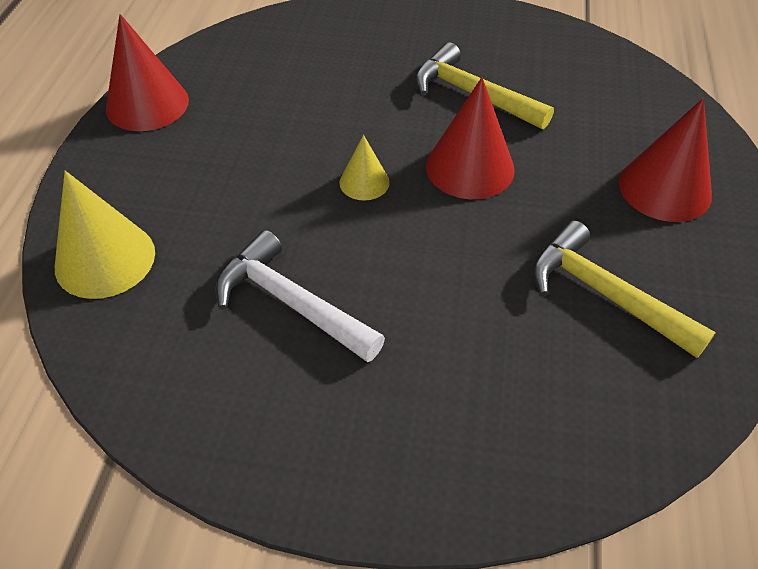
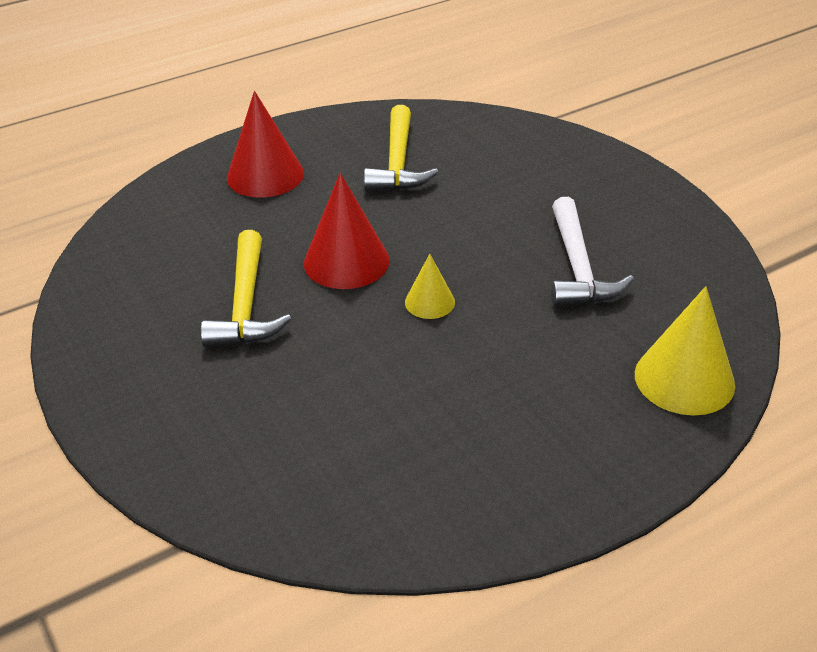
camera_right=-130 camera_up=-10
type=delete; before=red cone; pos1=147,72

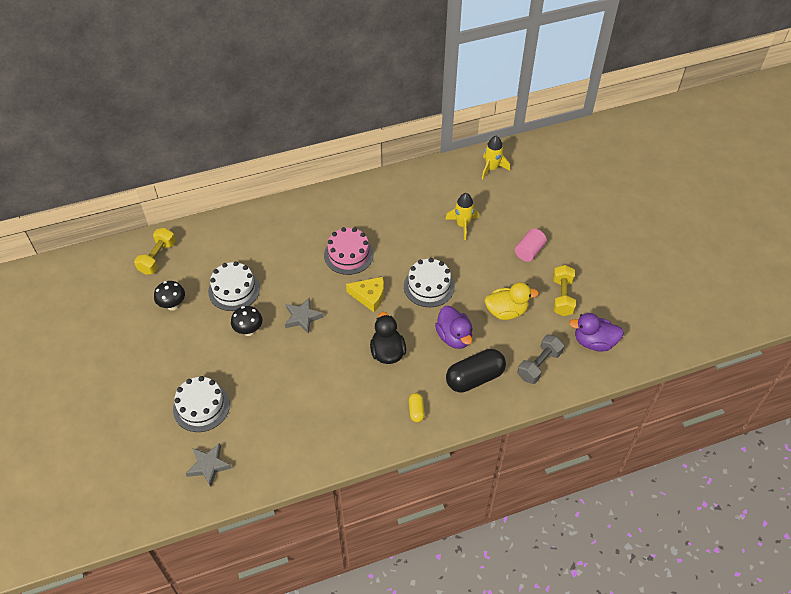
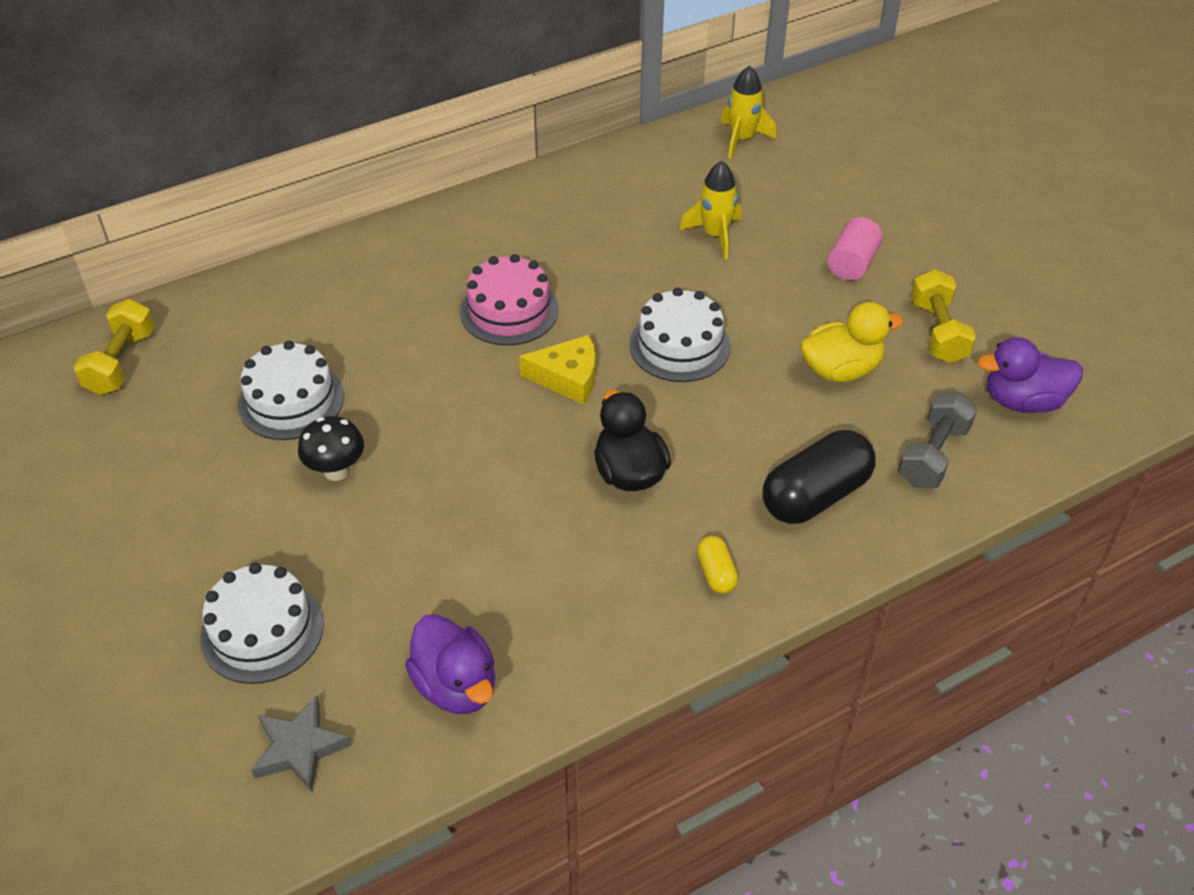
camera_right=-10 camera_up=-5
type=delete; before=black mushroom; pos1=169,296
type=delete; before=grey star; pos1=304,316
type=move; before=purple duck; pos1=454,327; pos2=450,664

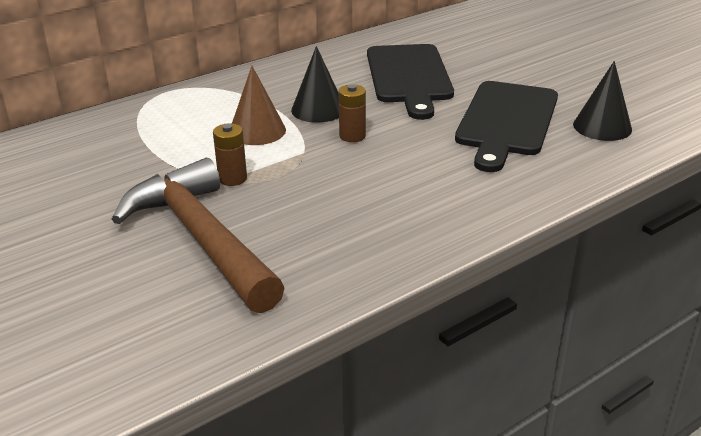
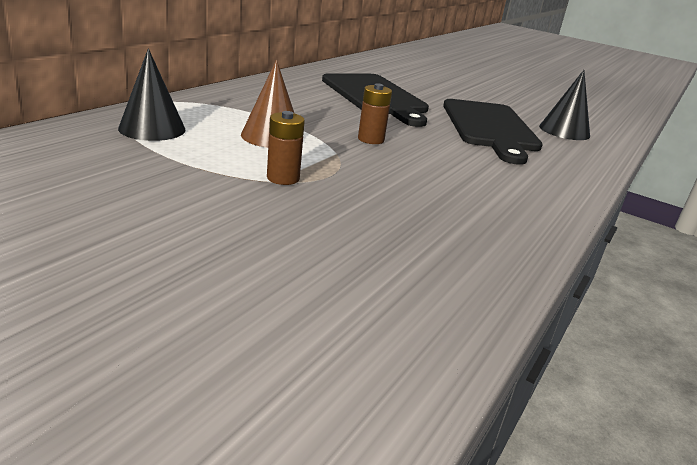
camera_right=-25 camera_up=-5
type=move; before=black cone; pos1=315,84; pos2=152,94
type=delete; before=brown hammer; pos1=198,235

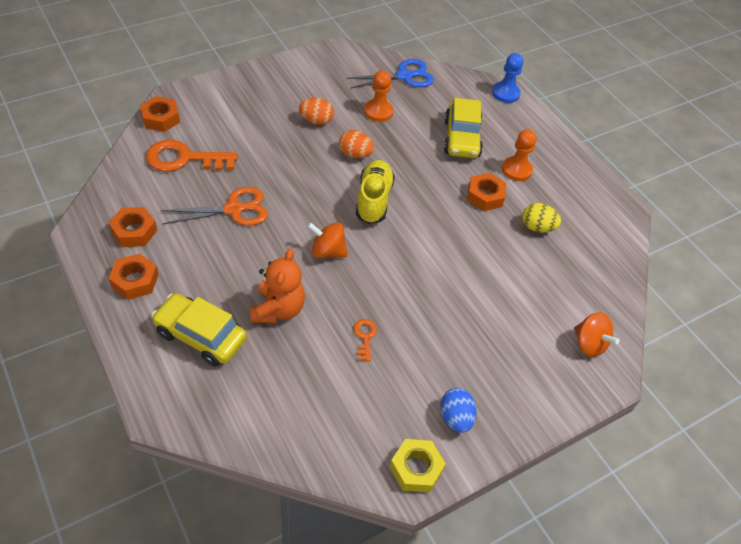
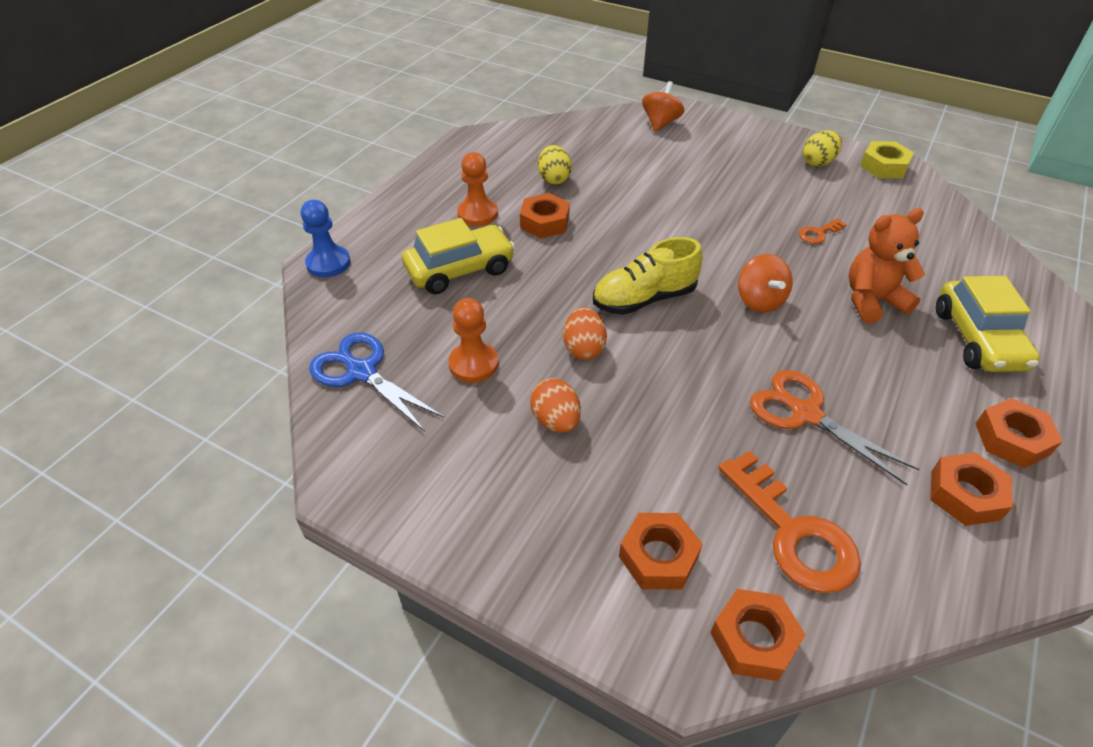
camera_right=-115 camera_up=-5
type=recolor; before=blue egg; after=yellow egg; pos1=458,410; pos2=822,148
type=insert; after=orange nut; pos2=661,551

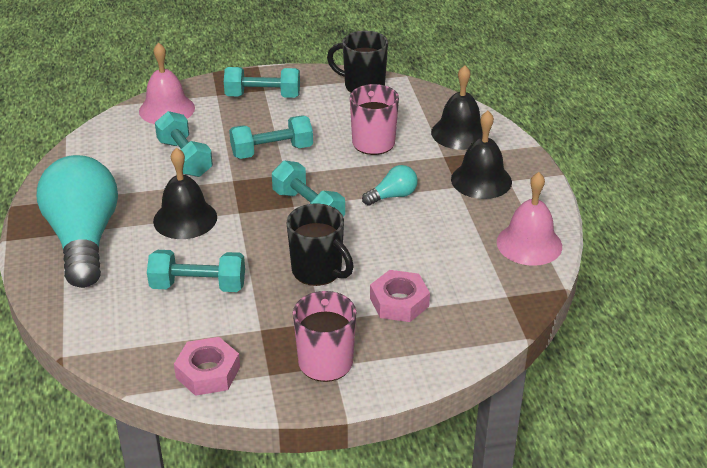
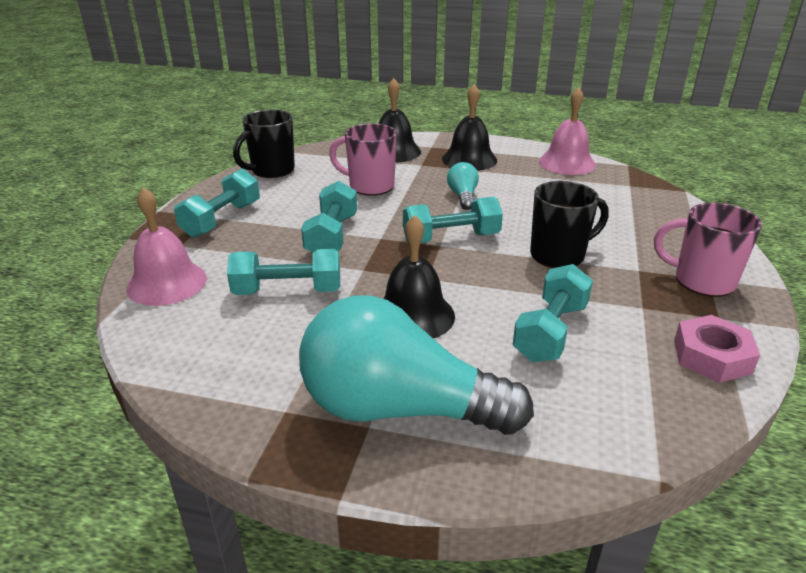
camera_right=-65 camera_up=-5
type=delete; before=pink nut; pos1=400,296

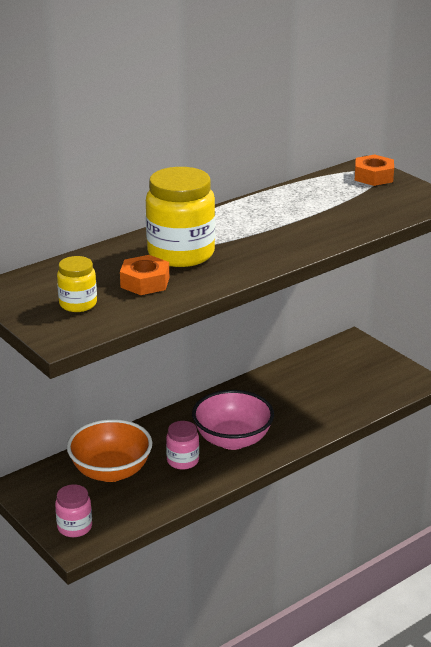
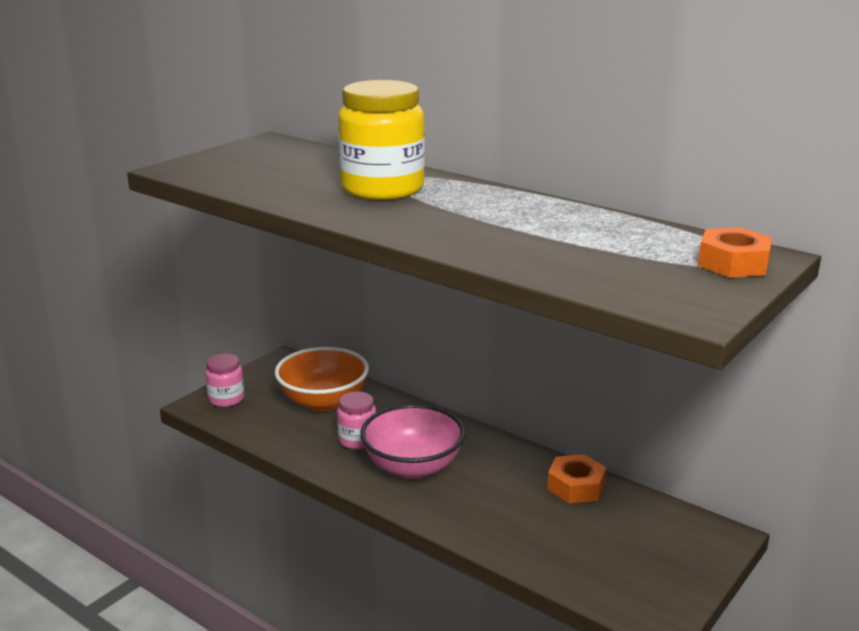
camera_right=75 camera_up=-5
type=move; before=orange nut; pos1=144,275; pos2=576,478
type=delete; before=yellow jar; pos1=77,284

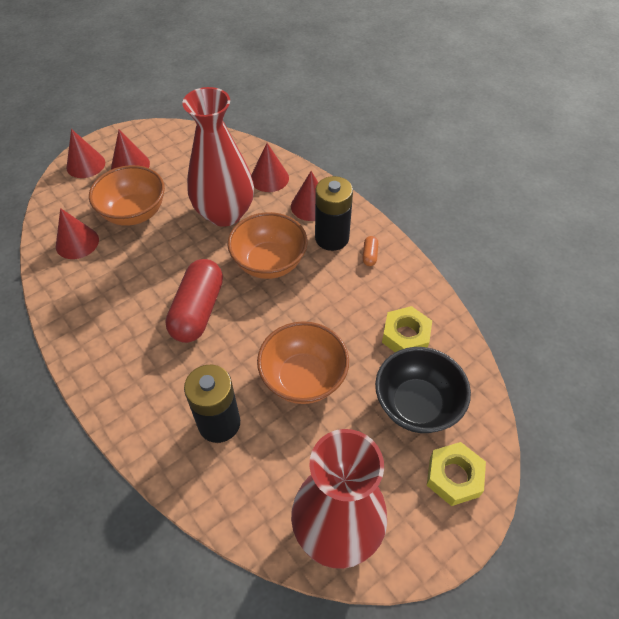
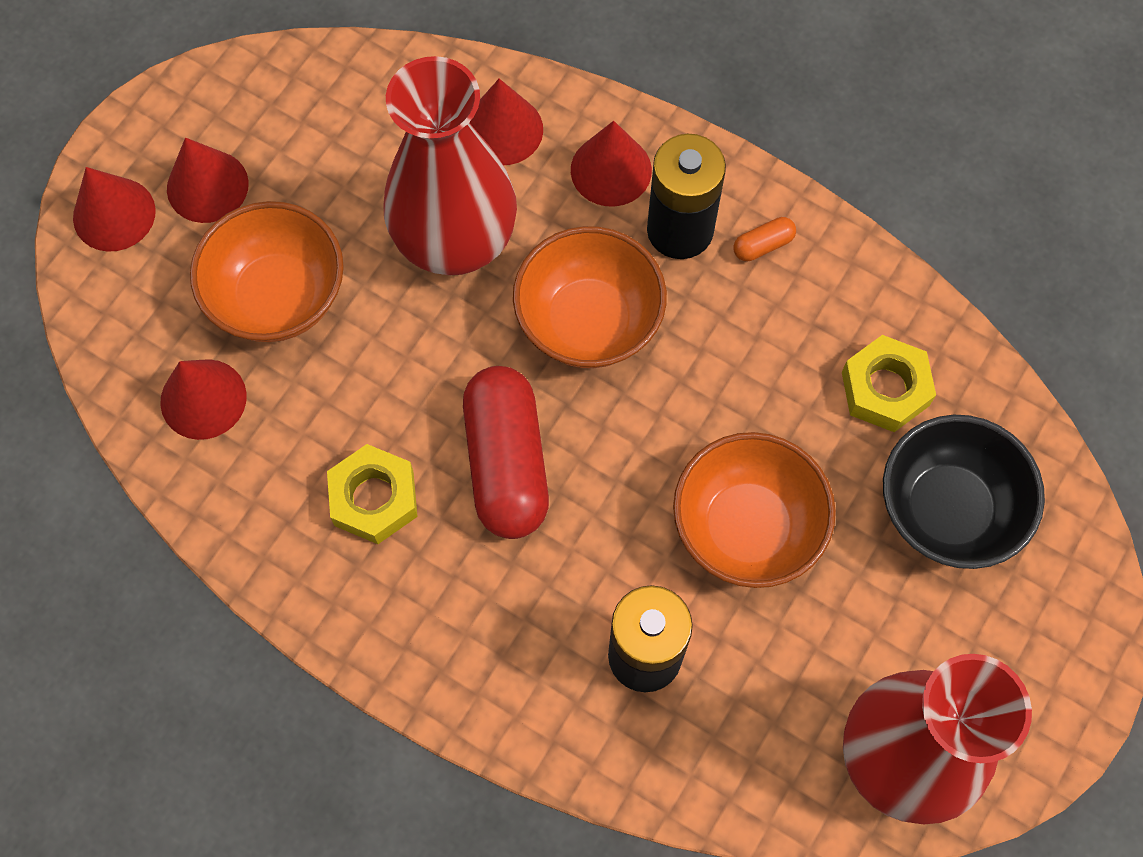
camera_right=-20 camera_up=15
type=rotate; before=orange capsule; pos1=370,251; pos2=764,239; turn=75
type=move; before=yellow nut; pos1=456,474; pos2=372,494

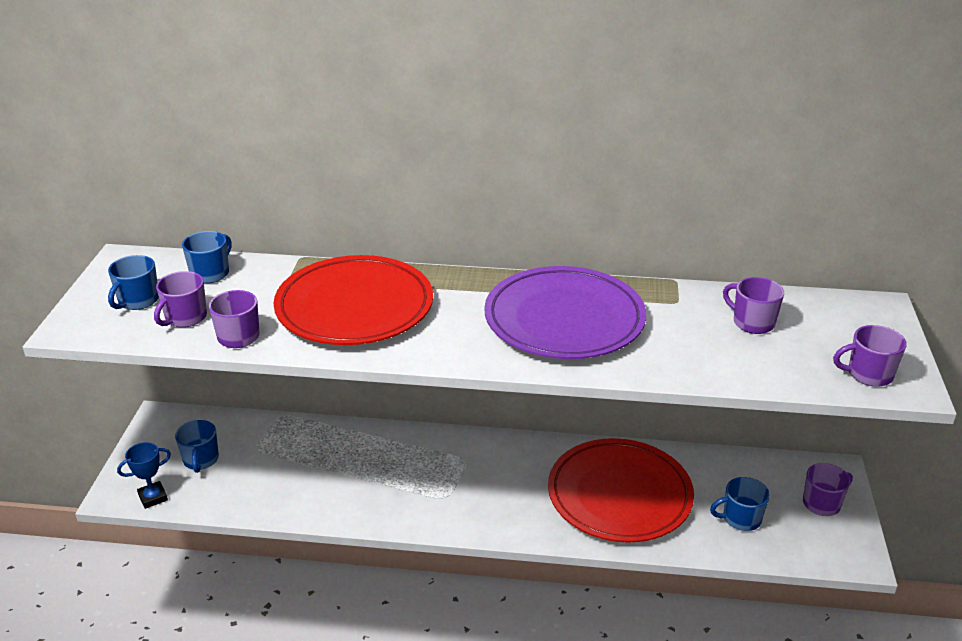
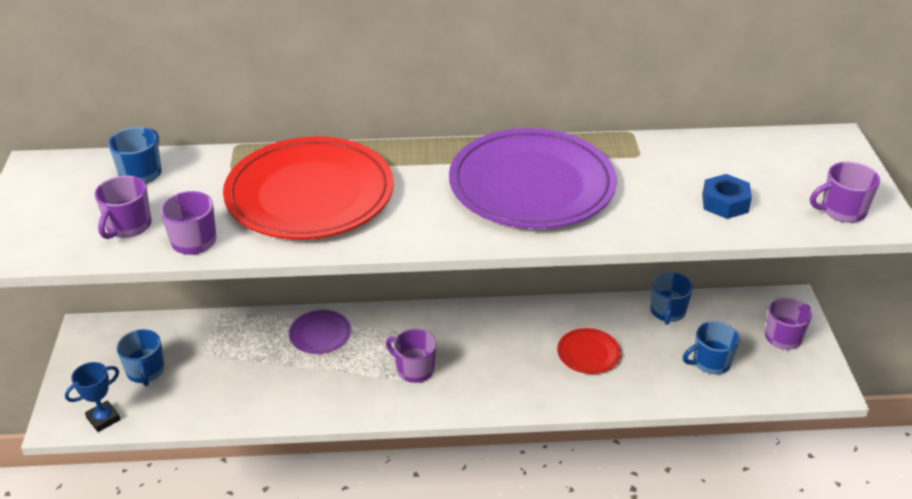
camera_right=-10 camera_up=5
type=move; before=blue mug; pos1=133,282; pos2=671,298
type=move; before=purple mug; pos1=753,305; pos2=410,356
type=resize; before=red plate; pos1=621,490; pos2=589,351; scale=0.43
type=insert; after=blue nut; pos2=727,196
type=insert; after=purple plate; pos2=320,332

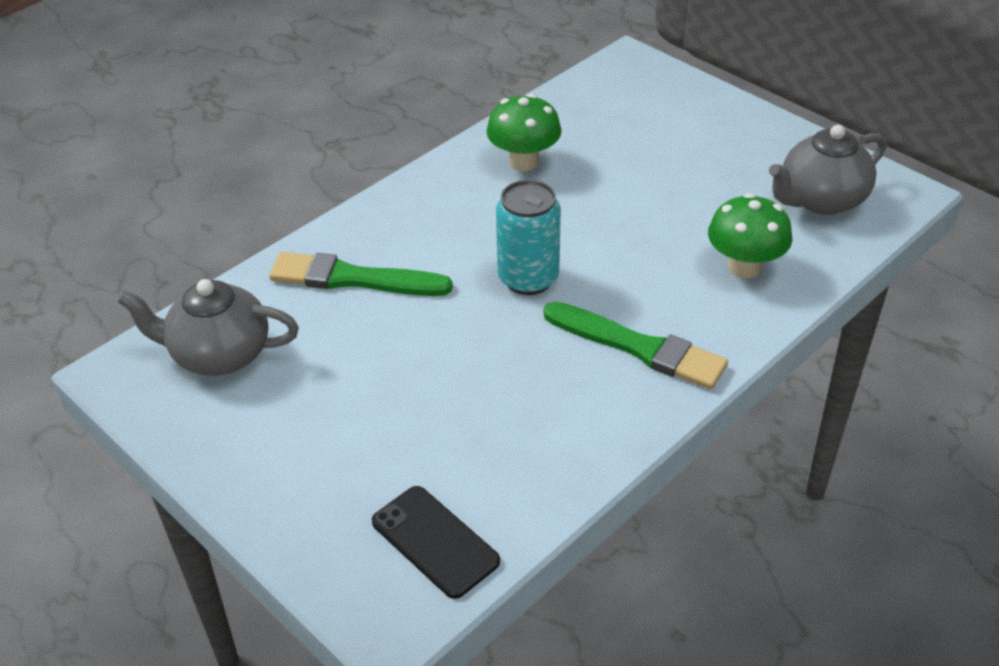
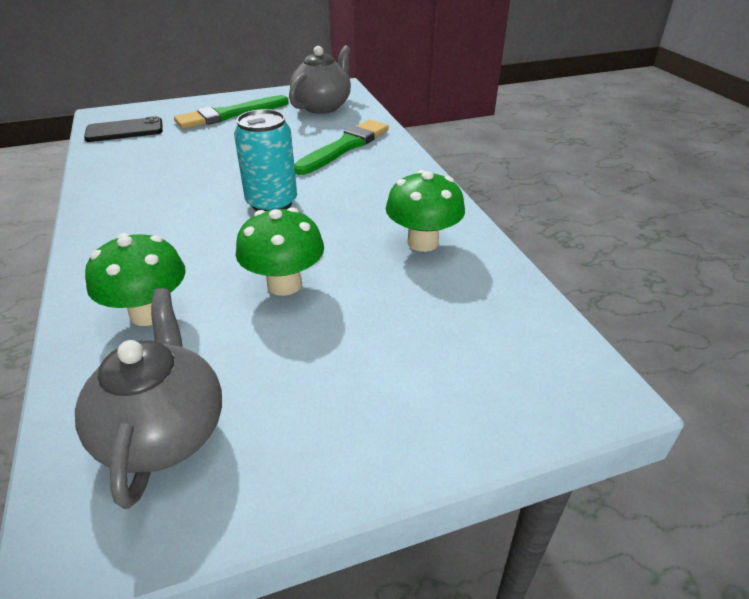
camera_right=115 camera_up=-5
type=move; before=green brush; pos1=636,345; pos2=231,112
type=insert; after=green mushroom; pos2=280,251

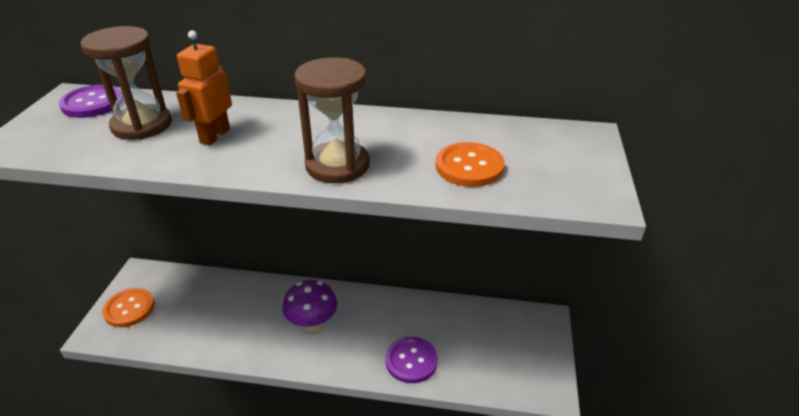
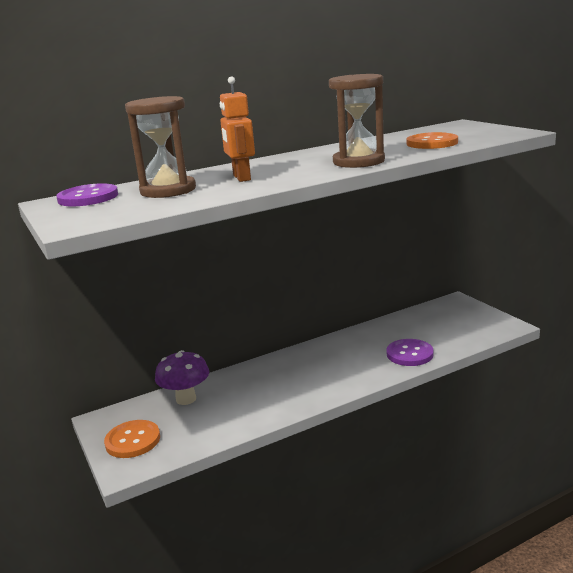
camera_right=-35 camera_up=-15
type=move; before=purple mushroom; pos1=309,306; pos2=182,377

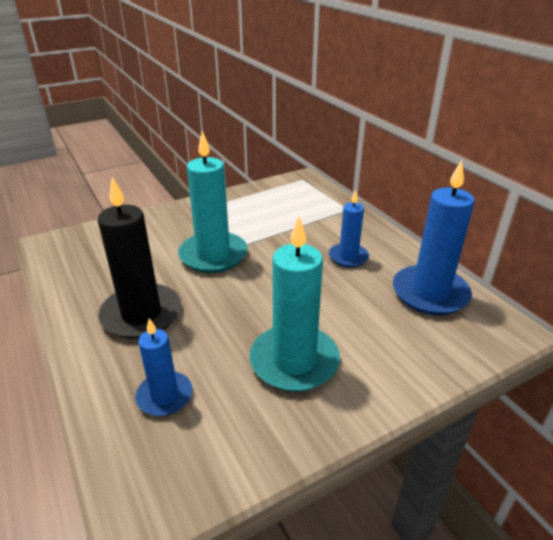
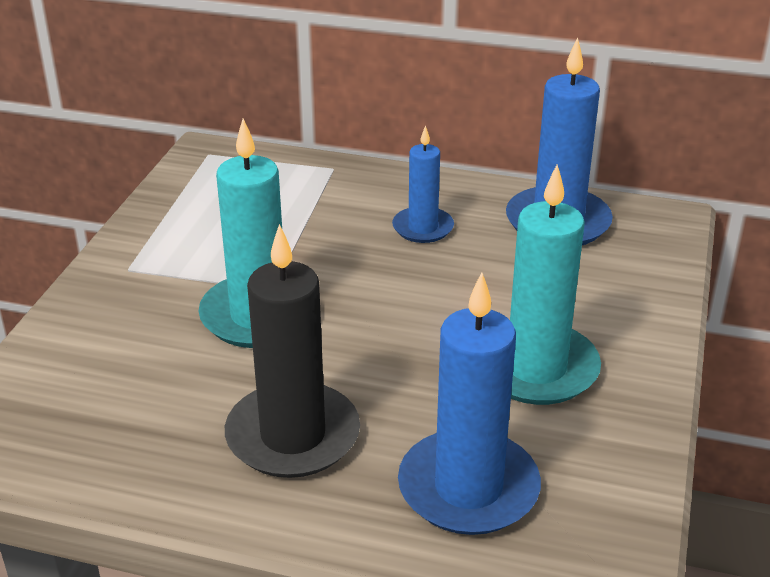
camera_right=-45 camera_up=0
type=resize; before=blue candle; pos1=164,367; pos2=469,403; scale=1.72

